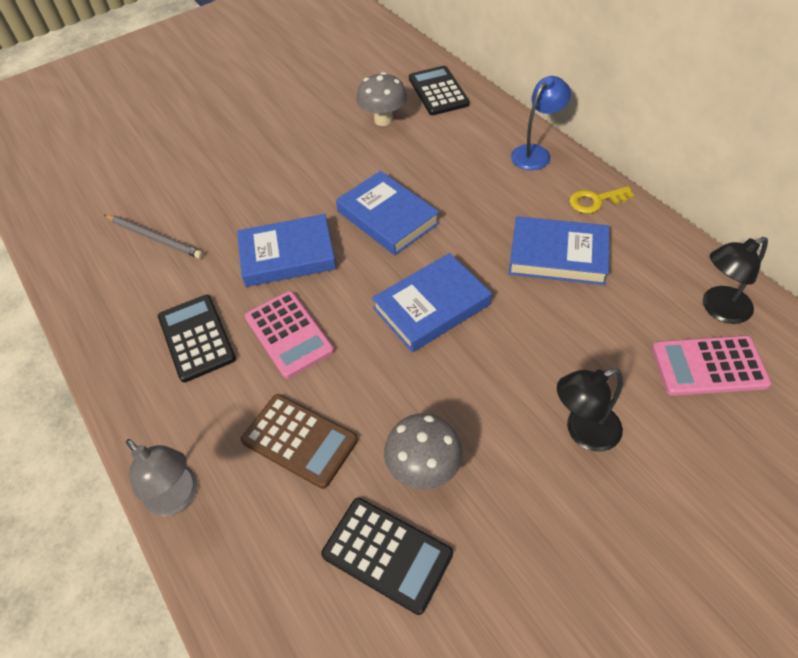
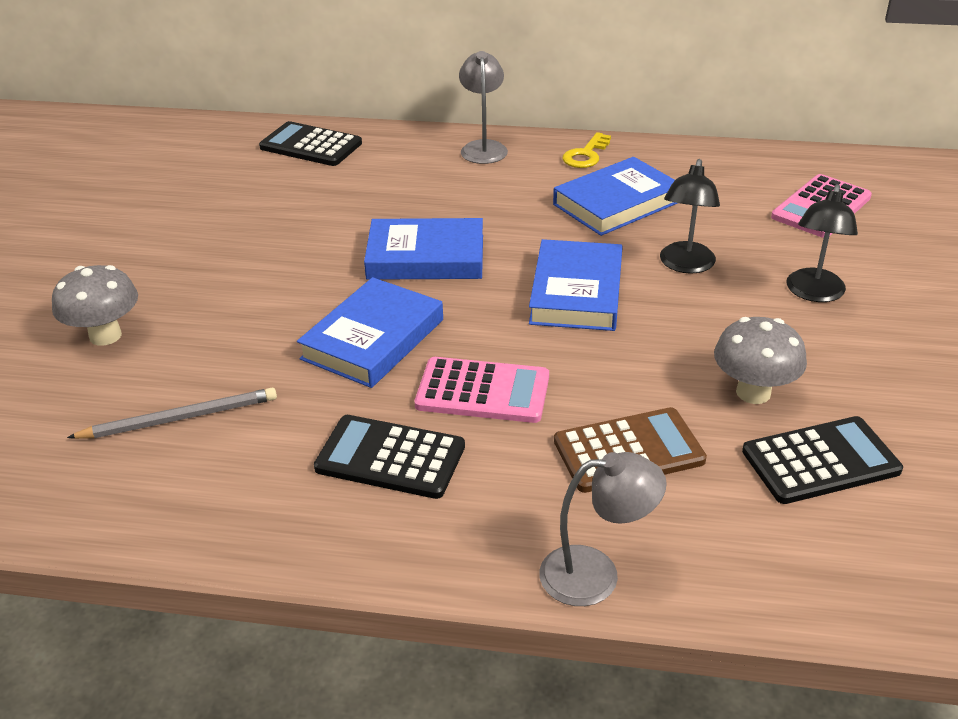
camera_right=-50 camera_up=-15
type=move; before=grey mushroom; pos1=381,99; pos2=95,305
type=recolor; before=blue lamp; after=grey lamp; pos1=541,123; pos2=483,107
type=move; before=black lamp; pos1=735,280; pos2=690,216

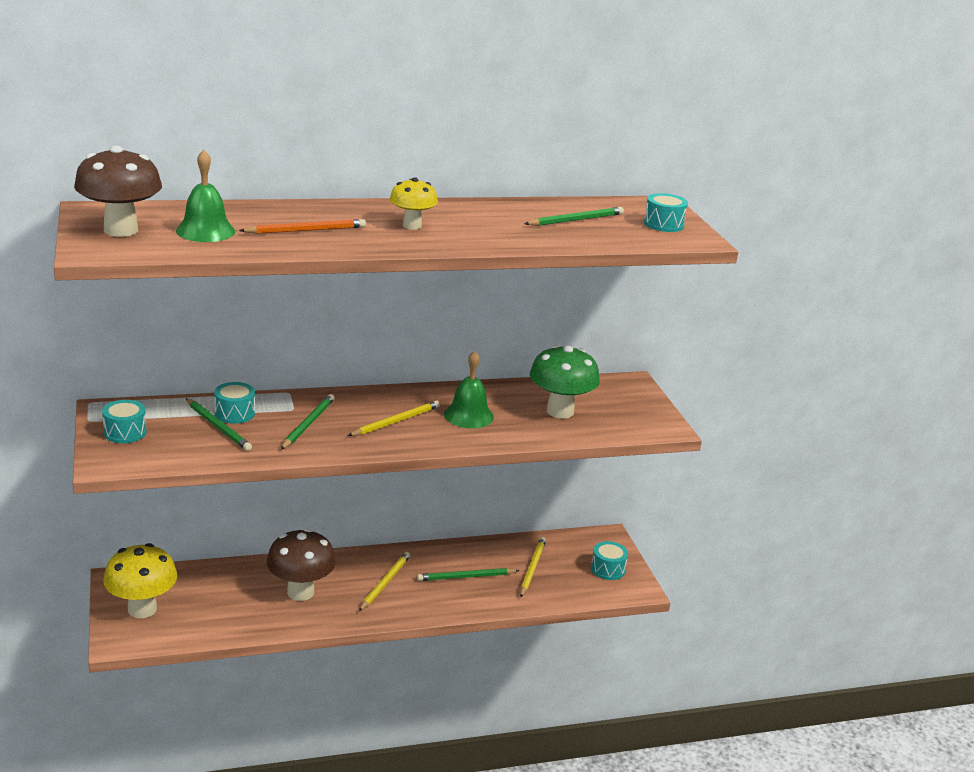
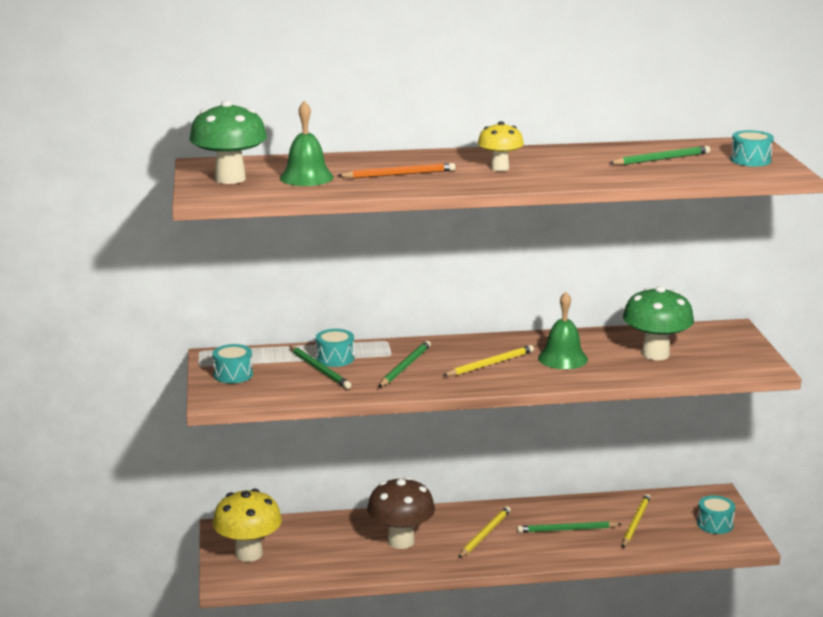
camera_right=10 camera_up=-5
type=recolor; before=brown mushroom; after=green mushroom; pos1=118,191; pos2=228,142

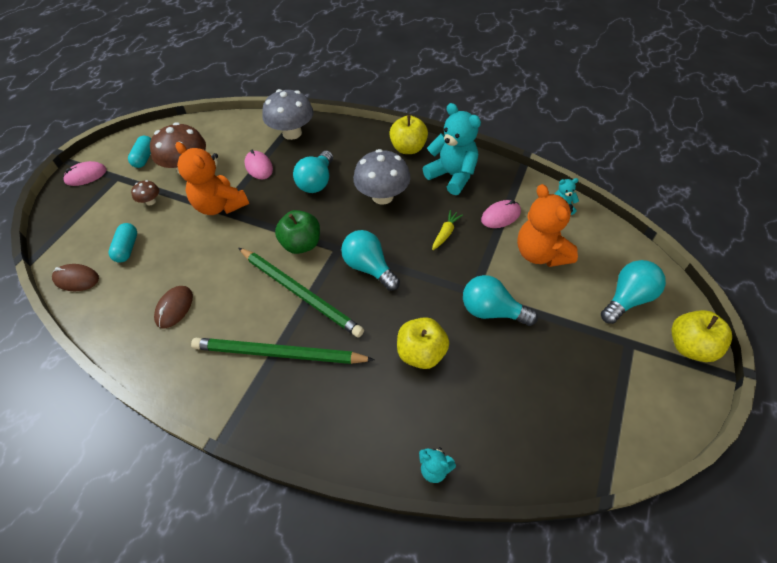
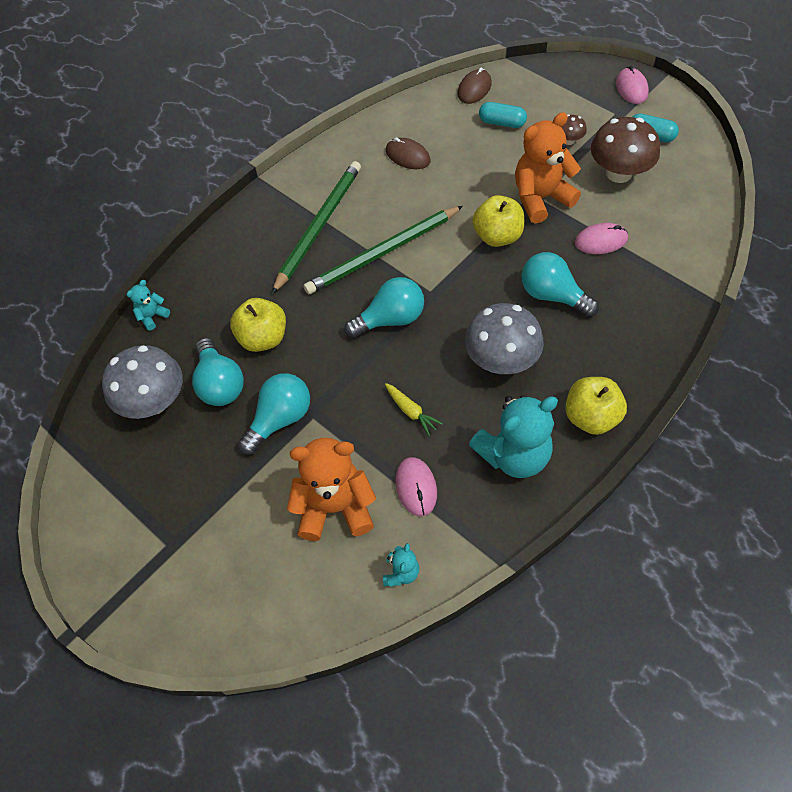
camera_right=110 camera_up=5
type=move; before=grey mushroom; pos1=288,114; pos2=142,382
type=delete; before=green apple; pos1=297,232
type=move; before=turquoise light bulb; pos1=633,292; pos2=218,372
type=move; before=yellow apple; pos1=701,336; pos2=498,221

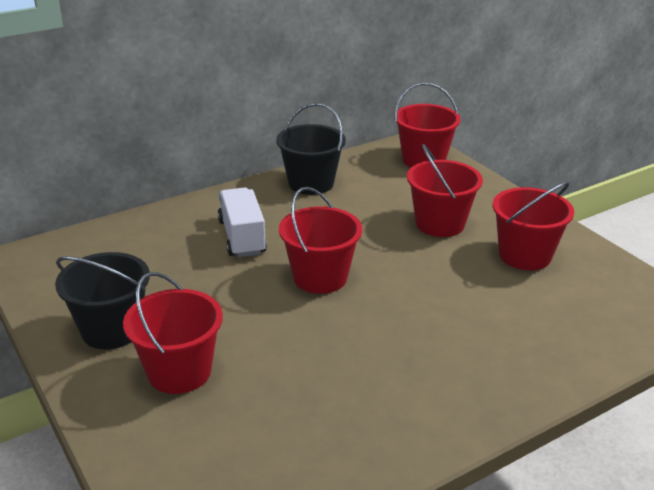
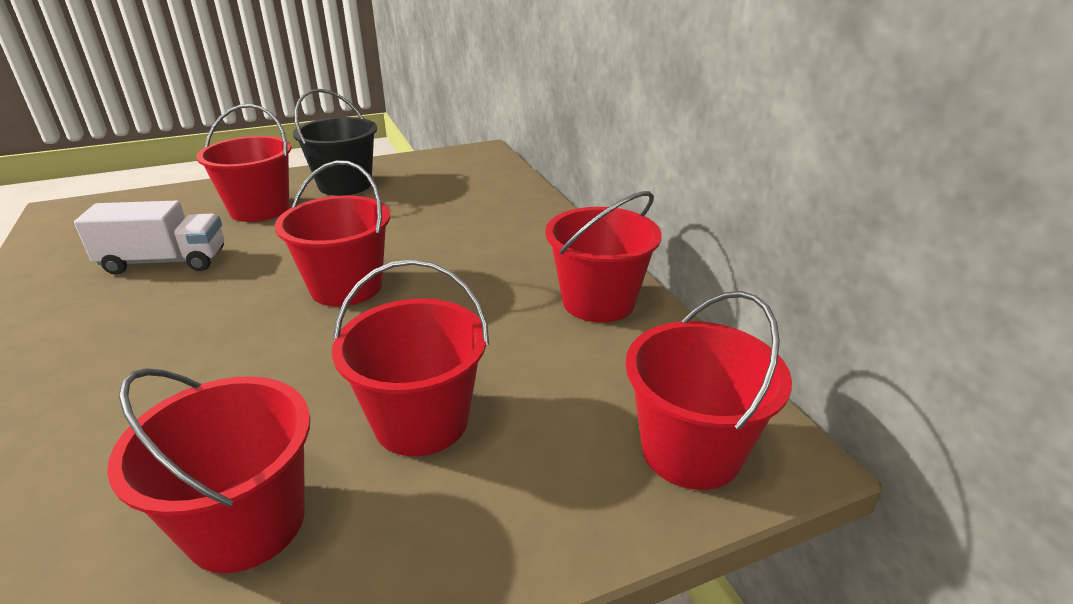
camera_right=100 camera_up=0
type=recolor; before=black bucket; after=red bucket; pos1=311,149; pos2=603,257
type=move; before=white truck; pos1=242,222; pos2=149,238

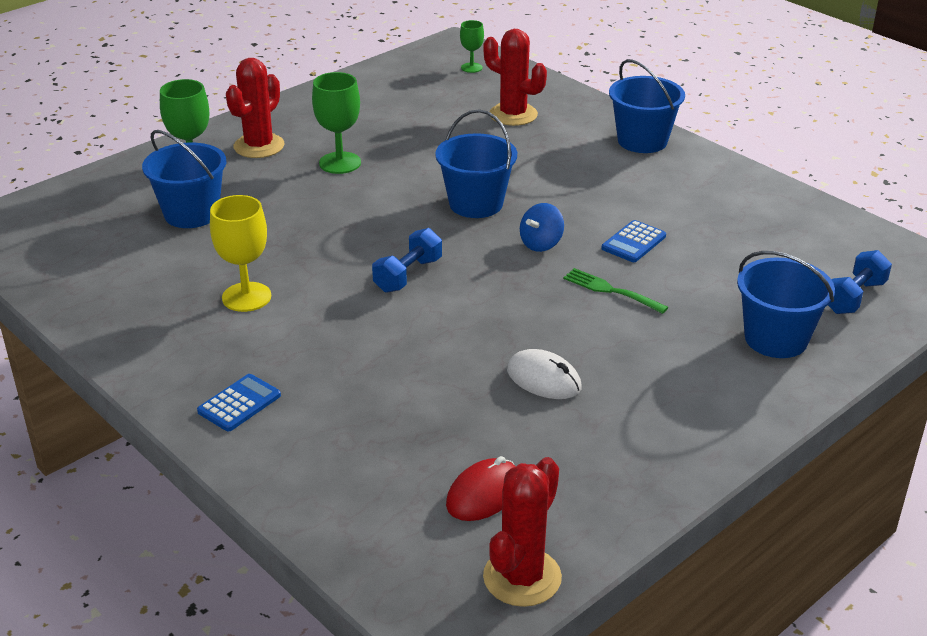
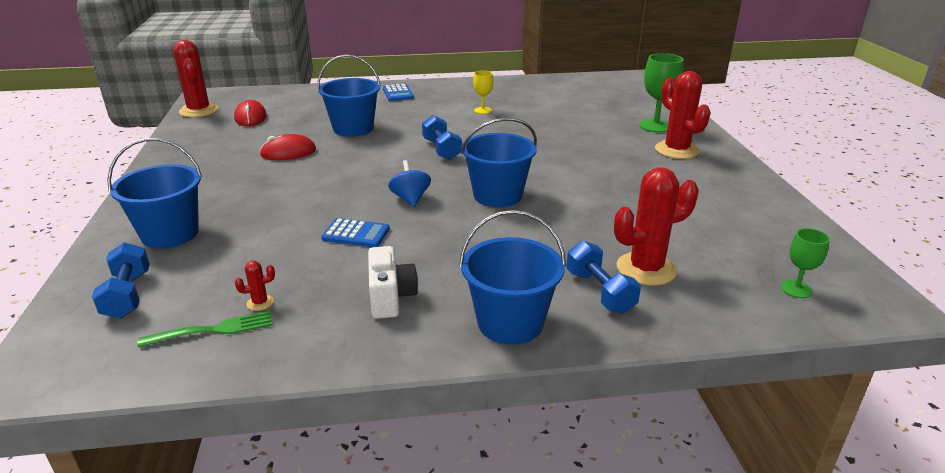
camera_right=125 camera_up=-5
type=delete; before=green goblet; pos1=336,123
type=move; before=blue bucket; pos1=184,179; pos2=349,96
type=resize; before=yellow goblet; pos1=240,253; pos2=483,92; scale=0.59
type=rotate; before=blue calculator; pos1=633,241; pos2=355,232; turn=120
type=move; before=green fork; pos1=615,291; pos2=205,329
type=recolor; before=white mouse; after=red mouse; pos1=544,374; pos2=288,147
type=insert; after=blue dumbbell; pos2=603,277
type=insert; after=white camera; pos2=393,282
type=insert; after=red cactus; pos2=255,286

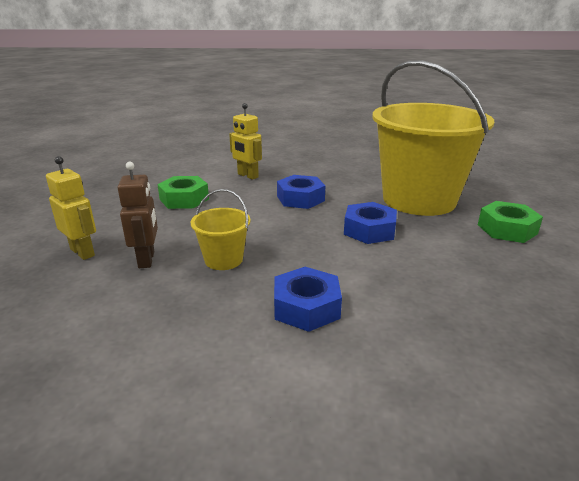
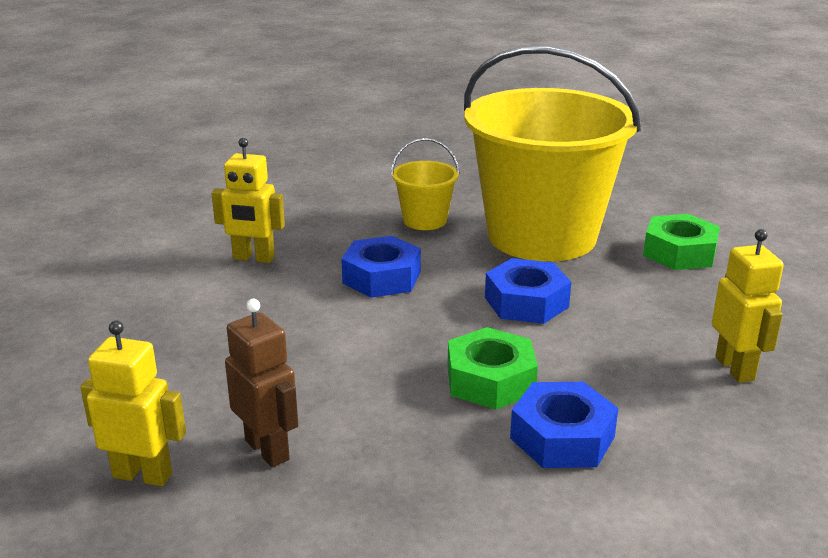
camera_right=-30 camera_up=0
type=move; before=green nut; pos1=183,192; pos2=493,368
type=move; before=yellow bucket; pos1=220,229; pos2=425,184
type=insert; after=yellow robot; pos2=748,306

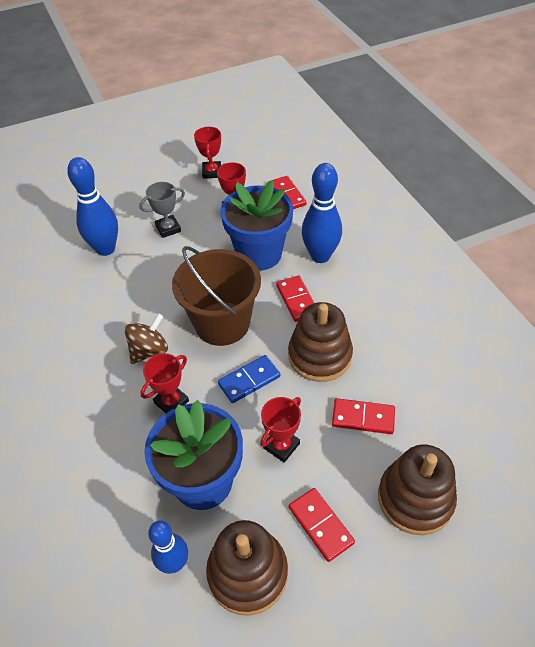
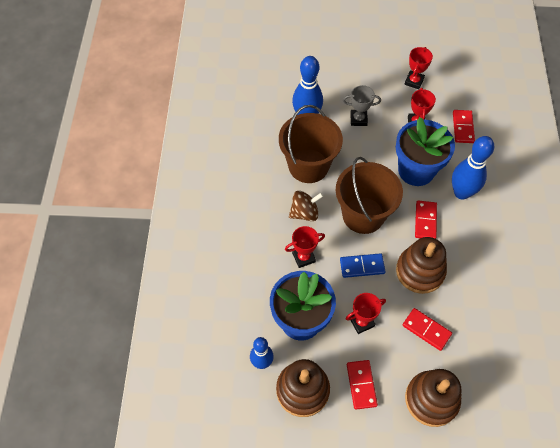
camera_right=25 camera_up=10
type=insert; after=brown bucket; pos2=311,144

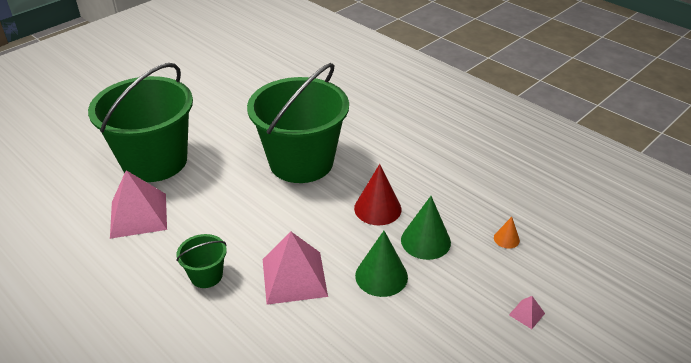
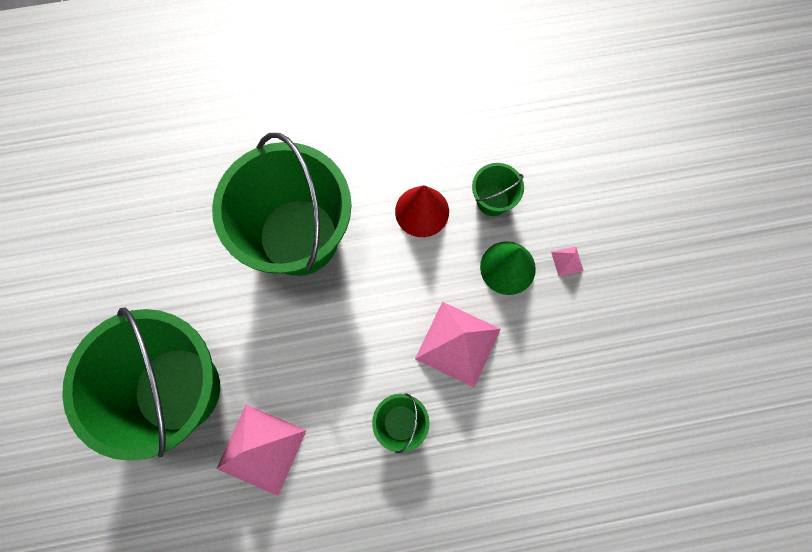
camera_right=-55 camera_up=35
type=replace; before=green cone; after=green bucket; pos1=426,228; pos2=498,189
type=delete; before=orange cone; pos1=507,233
type=move; before=pink pyramid; pos1=527,312; pos2=567,262

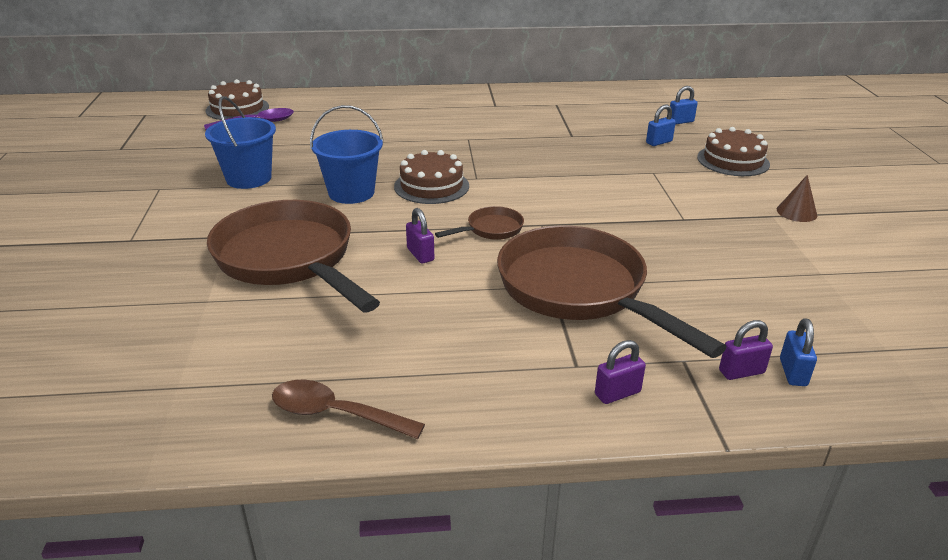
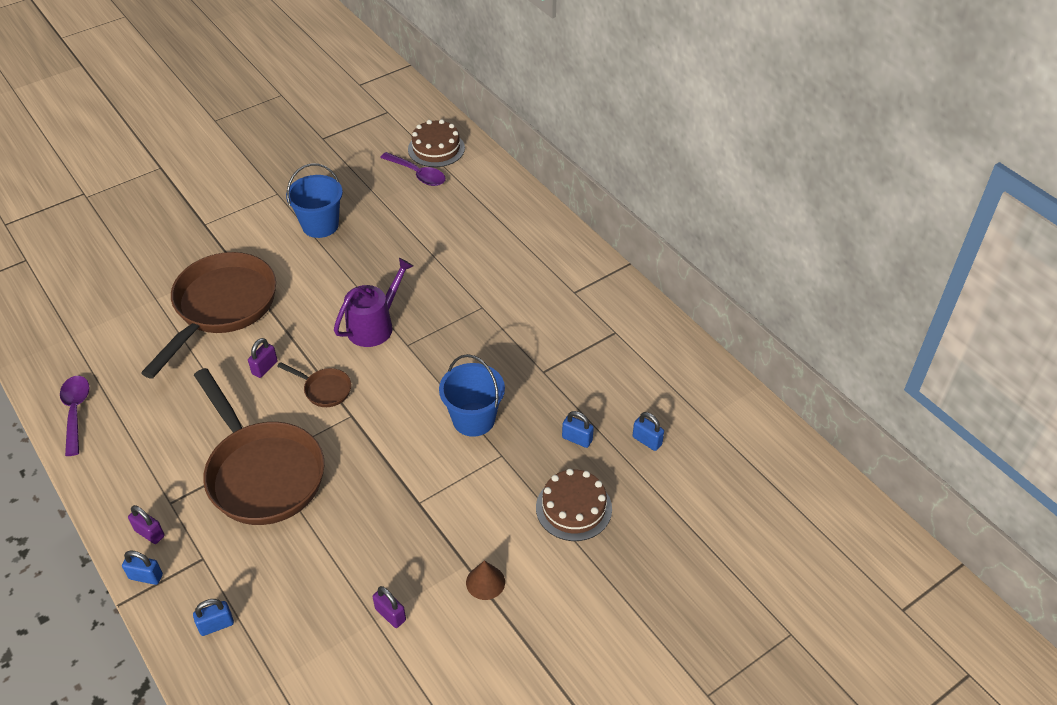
camera_right=60 camera_up=15
type=move; before=blue bucket; pos1=346,154; pos2=472,395
type=replace; before=brown cake; after=purple watering can; pos1=431,177; pos2=373,302
type=rotate; before=brown pan; pos1=611,292; pos2=259,446; turn=120
type=move; before=purple padlock; pos1=746,350; pos2=389,607
type=recolor; before=brown spoon; after=purple spoon; pos1=348,409; pos2=75,416
type=insert; after=blue padlock; pos2=142,568

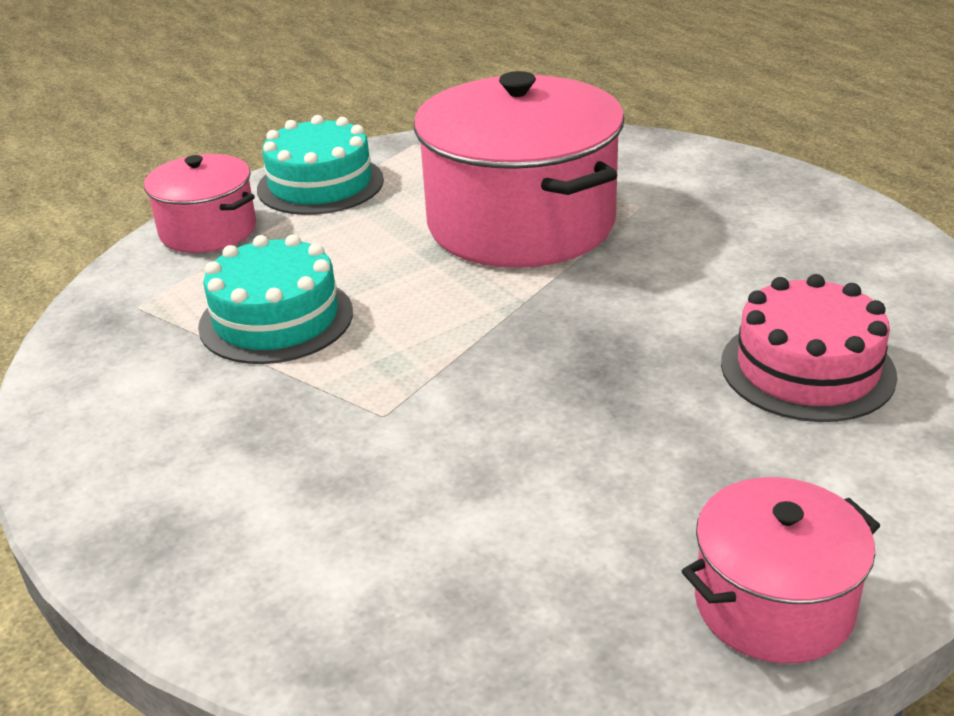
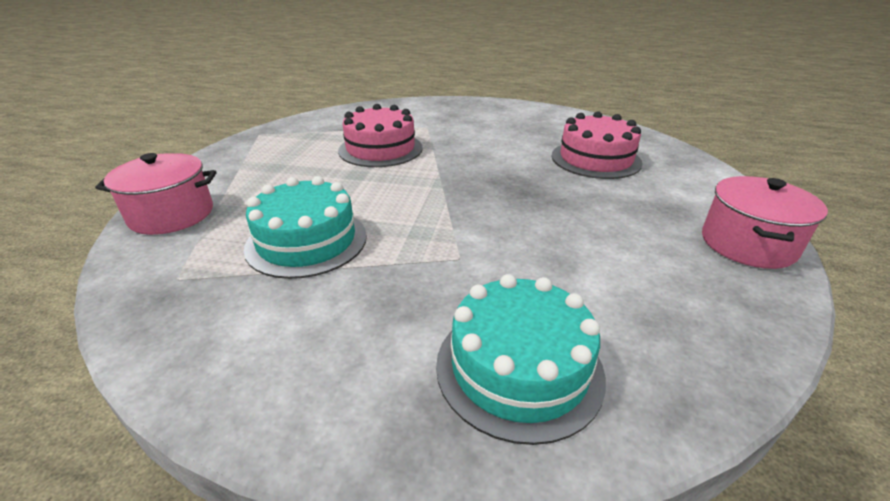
camera_right=-45 camera_up=0
type=replace; before=pink pot; after=pink cake; pos1=519,169; pos2=380,135
type=move; before=turquoise cake; pos1=320,165; pos2=521,359

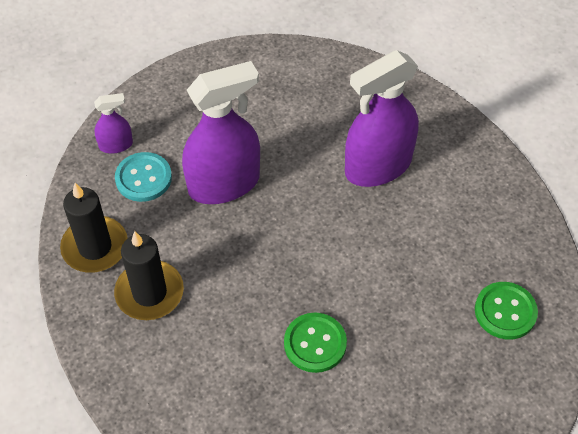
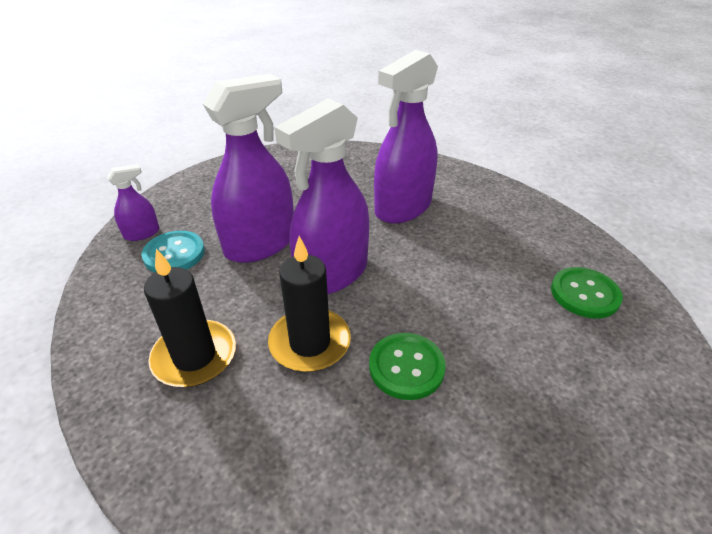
camera_right=-15 camera_up=-15
type=move; before=black candle; pos1=94,228; pos2=309,304
type=insert; after=purple spray bottle; pos2=321,196

